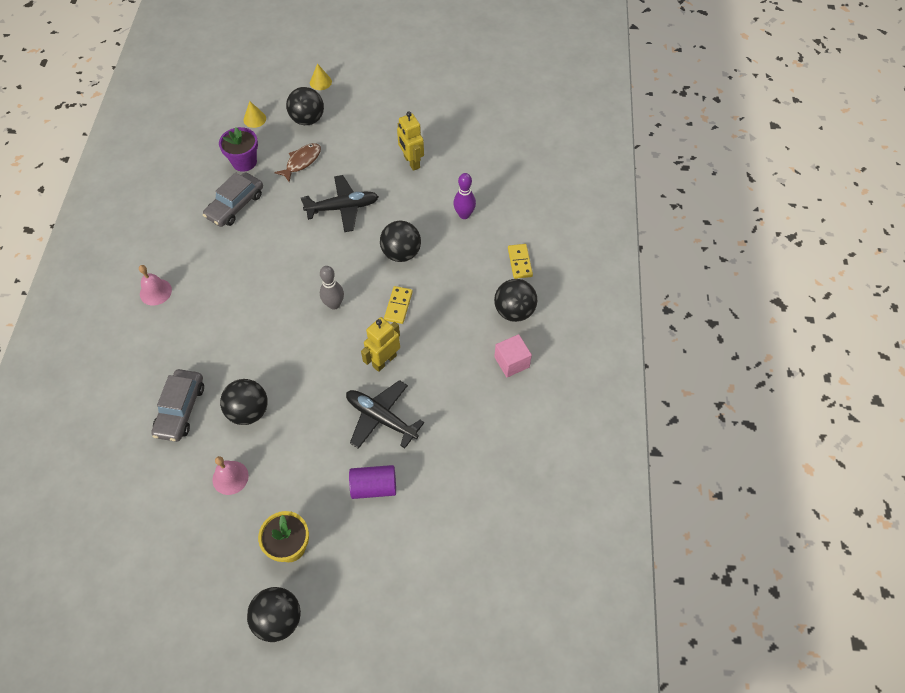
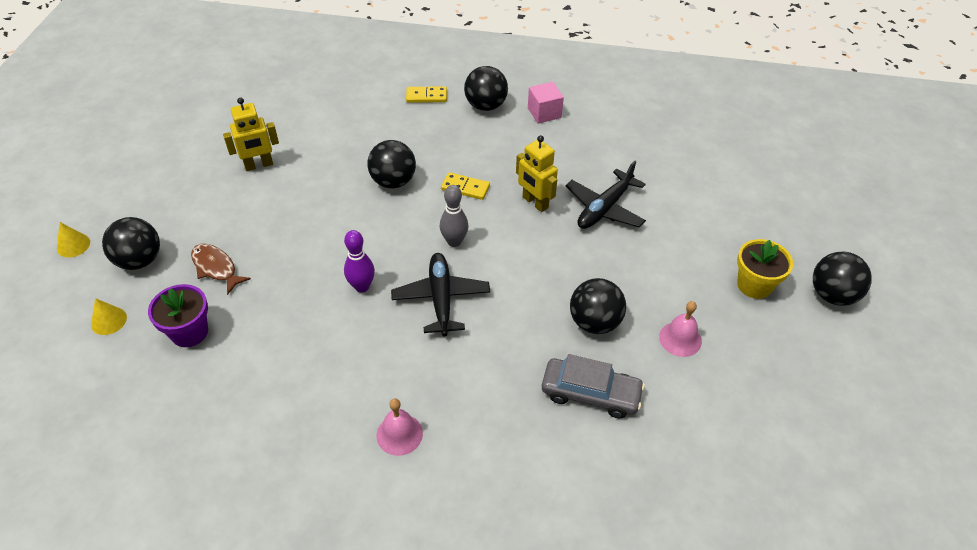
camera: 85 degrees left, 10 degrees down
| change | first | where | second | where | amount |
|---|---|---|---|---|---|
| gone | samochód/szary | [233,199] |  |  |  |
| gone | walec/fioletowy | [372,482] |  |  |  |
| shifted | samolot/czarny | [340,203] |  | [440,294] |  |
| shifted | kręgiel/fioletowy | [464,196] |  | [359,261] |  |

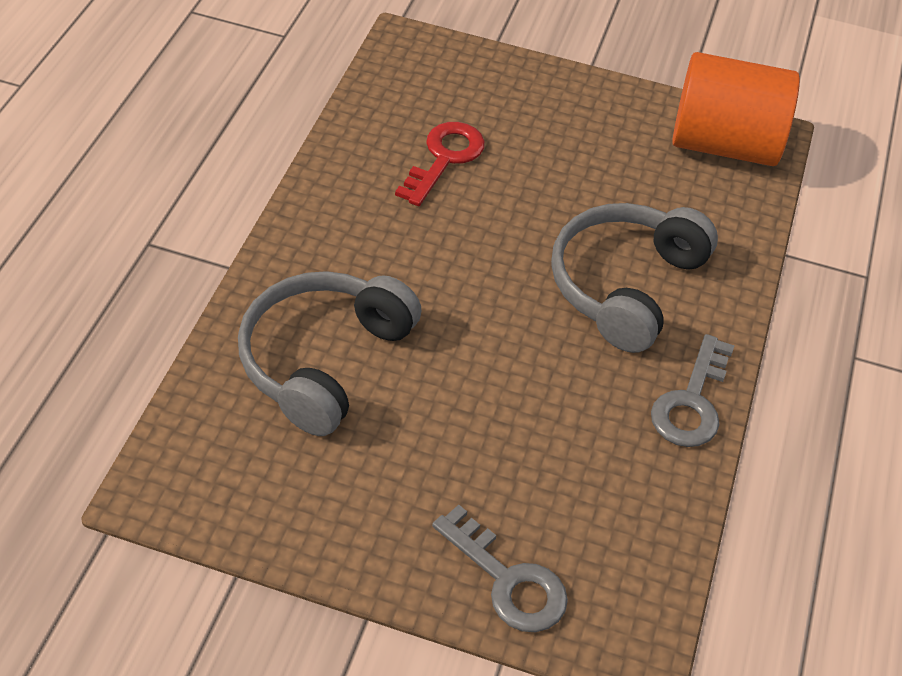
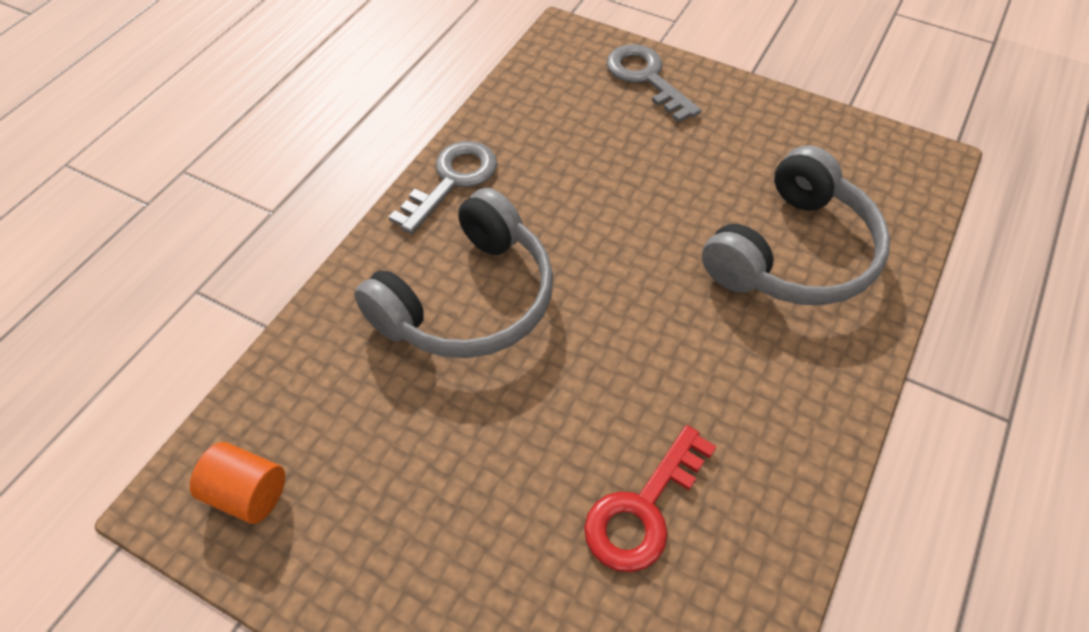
camera: 165 degrees left, 5 degrees up
| change | first | where | second | where | amount |
|---|---|---|---|---|---|
| scaled | walec/pomarańczowy | [736,109] |  | [237,483] | x0.46 |

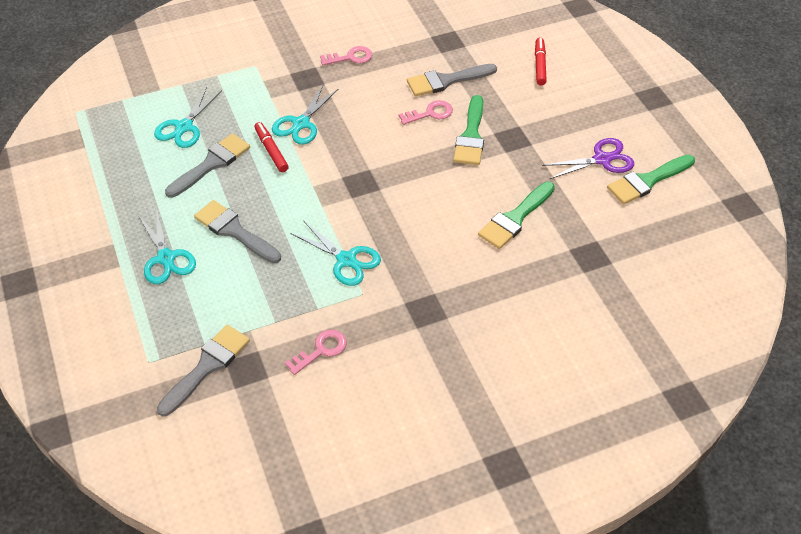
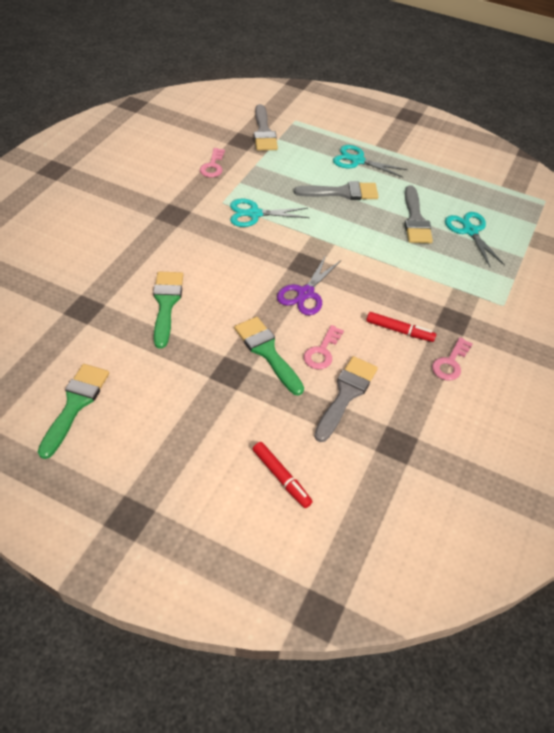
camera: 135 degrees right, 0 degrees up
| change | first | where | second | where | amount |
|---|---|---|---|---|---|
| gone | nożyczki/turkusowy | [305,115] |  |  |  |
| shifted | flamaster/czerwony | [271,147] |  | [401,327] |  |
| shifted | nożyczki/fioletowy | [588,158] |  | [309,285] |  |

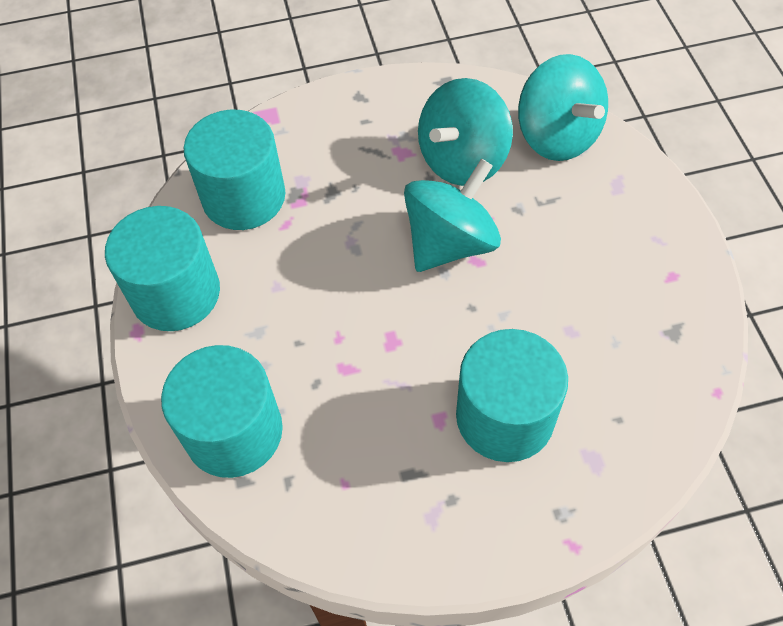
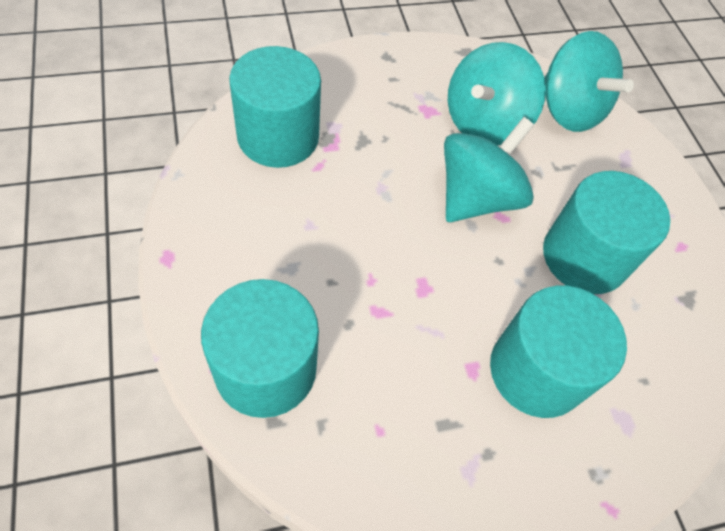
camera: 10 degrees left, 0 degrees up
| change | first | where | second | where | amount |
|---|---|---|---|---|---|
| shifted | walec/turkusowy | [162,268] |  | [606,232] |  |

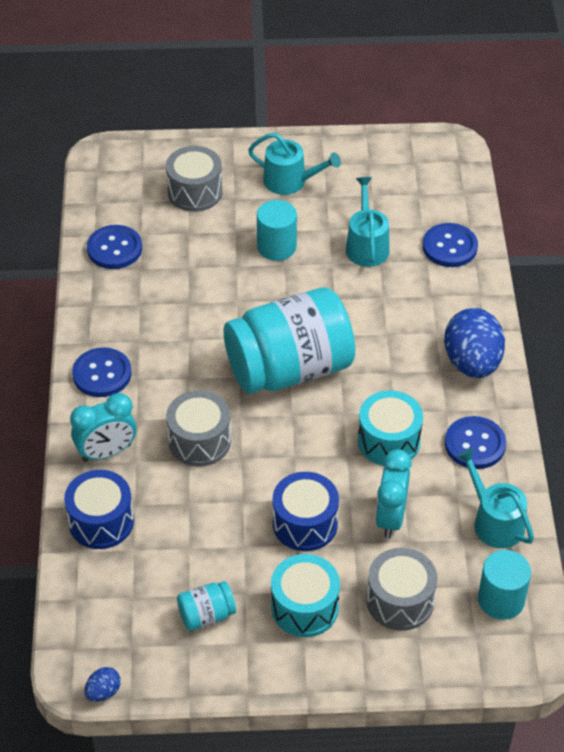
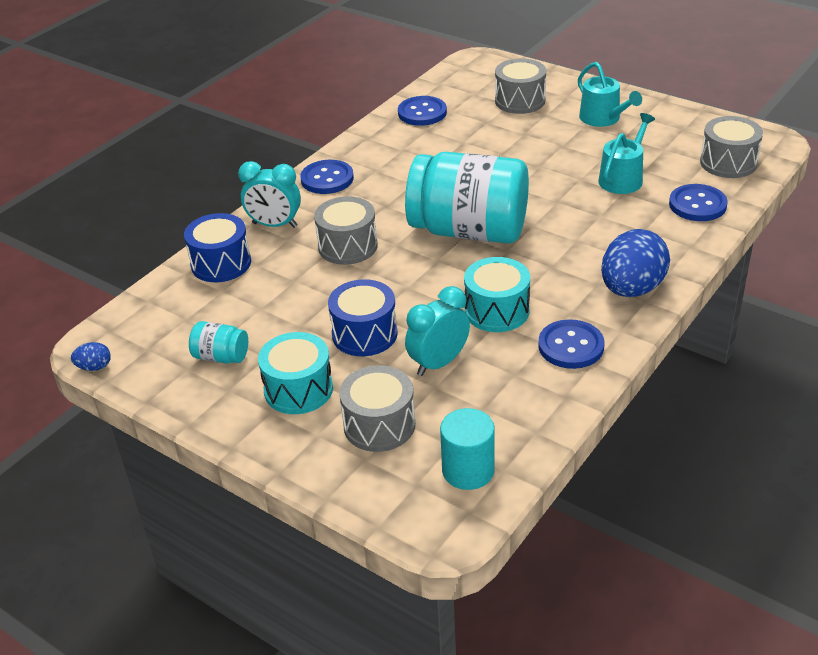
camera: 40 degrees right, 10 degrees down
| change | first | where | second | where | amount |
|---|---|---|---|---|---|
| gone | walec/turkusowy | [277,230] |  |  |  |
| gone | konewka/turkusowy | [495,498] |  |  |  |
| new |  |  | bęben/szary | [731,147] |  |

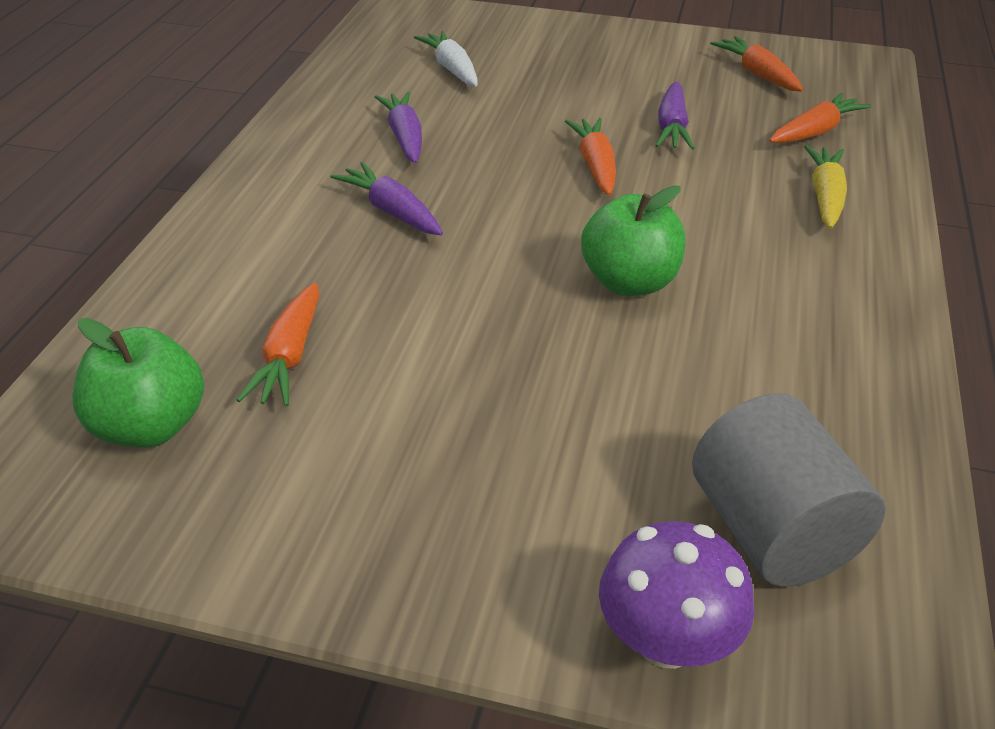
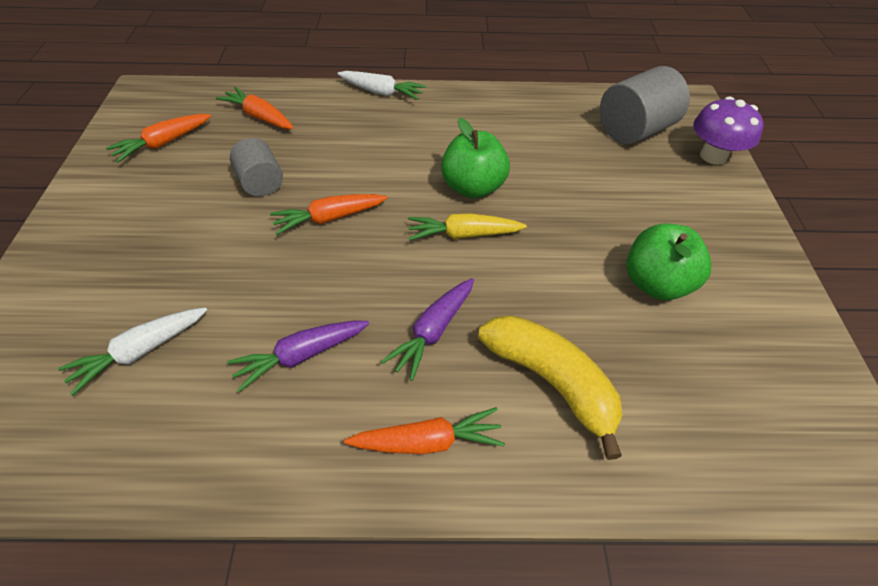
camera: 105 degrees left, 10 degrees up
| change | first | where | second | where | amount |
|---|---|---|---|---|---|
| new |  |  | marchewka/biały | [381,85] |  |
| new |  |  | banan/żółty | [550,387] |  |
| shifted | jabłko/zielony | [138,383] |  | [668,261] |  |
| shifted | marchewka/pomarańczowy | [278,345] |  | [424,430] |  |
| shifted | marchewka/żółty | [825,187] |  | [467,227] |  |
| swapped | marchewka/fioletowy | [674,115] | walec/szary | [256,167] |  |

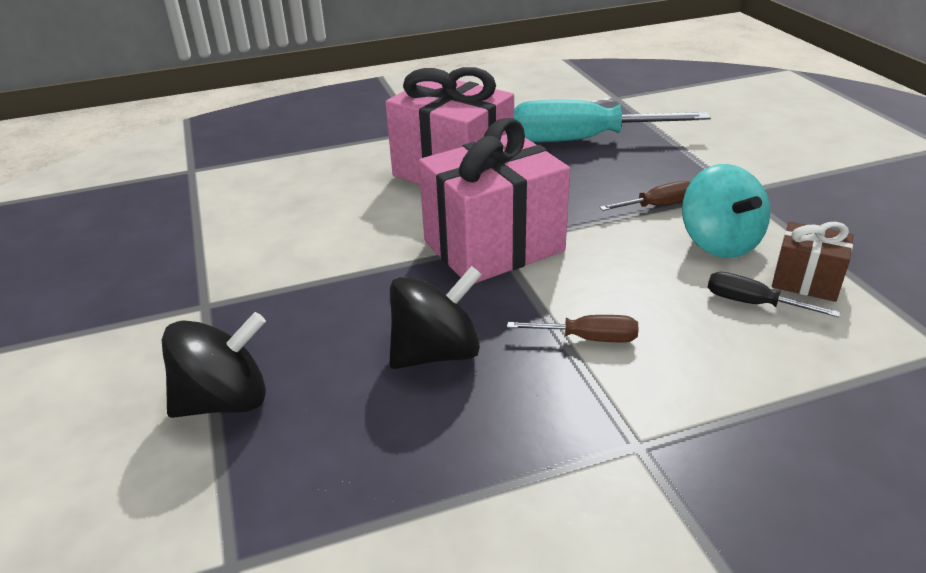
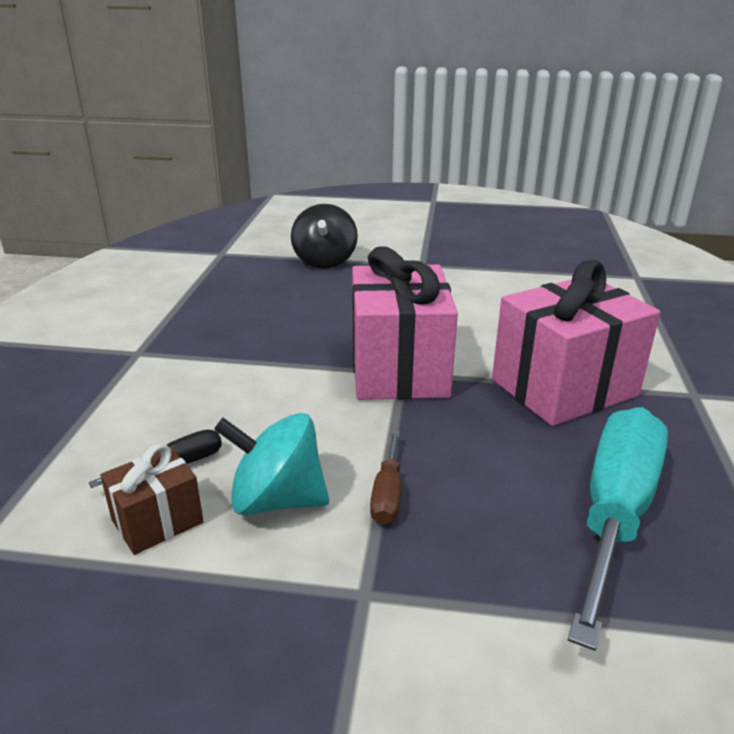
camera: 115 degrees right, 5 degrees down
| change | first | where | second | where | amount |
|---|---|---|---|---|---|
| gone | bączek/czarny | [436,317] |  |  |  |
| gone | śrubokręt/brązowy | [572,328] |  |  |  |

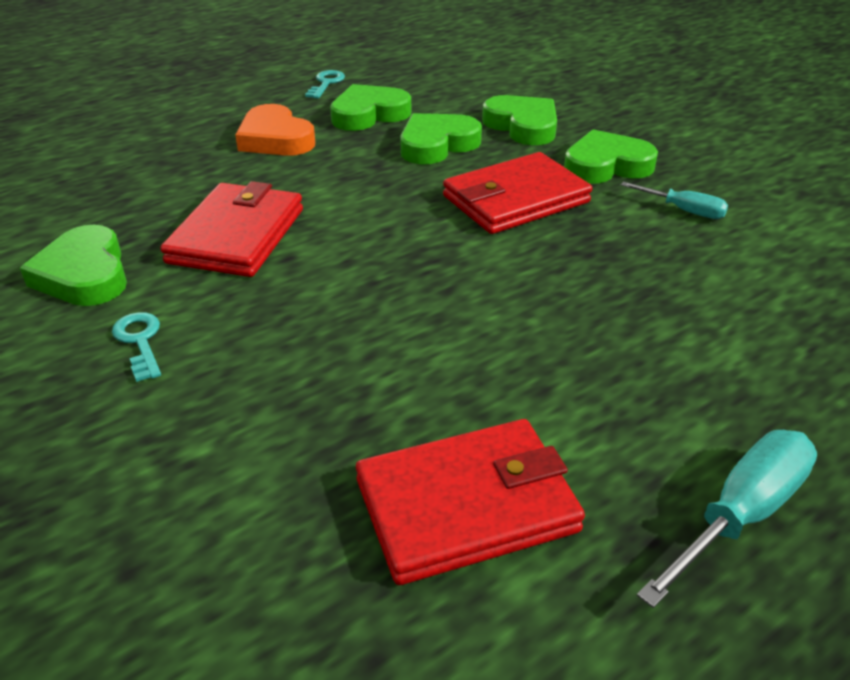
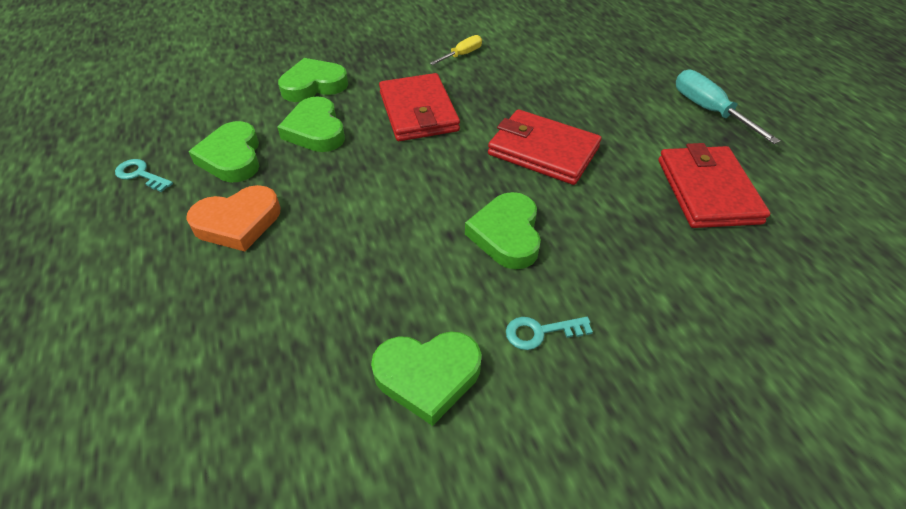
camera: 75 degrees left, 10 degrees up
| change | first | where | second | where | amount |
|---|---|---|---|---|---|
| shifted | portfel/czerwony | [231,229] |  | [545,147] |  |
| shifted | serce/zielony | [611,156] |  | [503,230] |  |
| repainted | śrubokręt/turkusowy | [674,200] | śrubokręt/żółty | [456,50] |  |

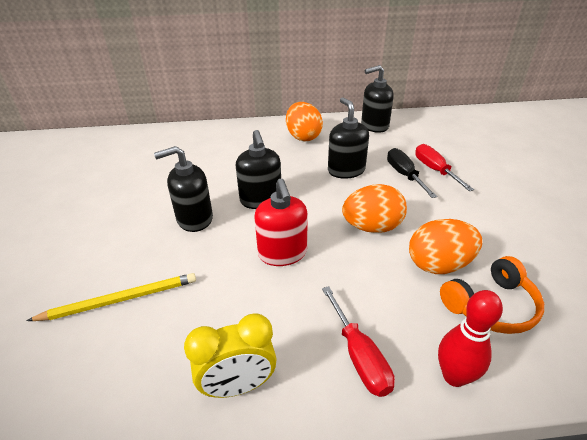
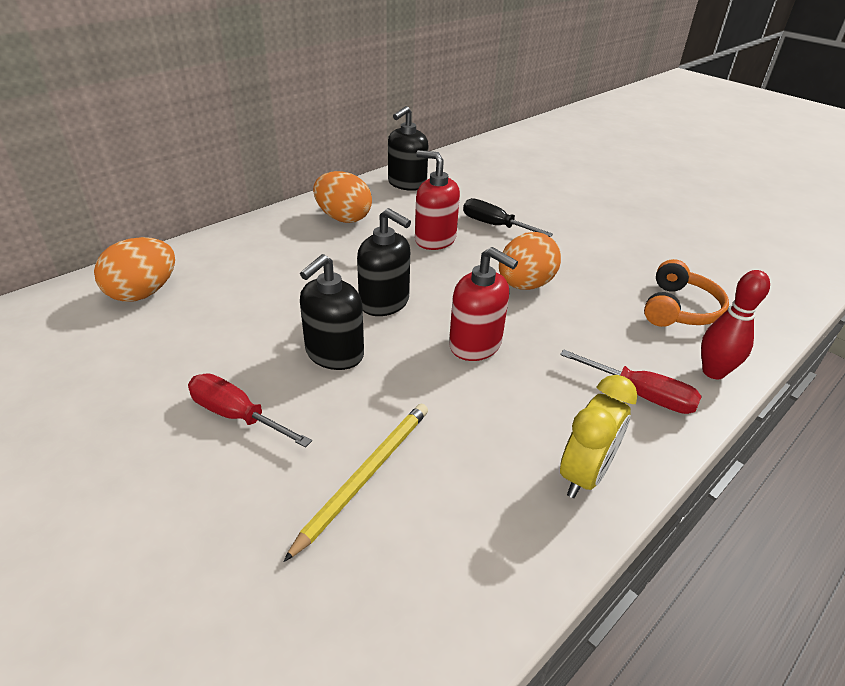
camera: 40 degrees left, 0 degrees up
| change | first | where | second | where | amount |
|---|---|---|---|---|---|
| shifted | jajko/pomarańczowy | [445,246] |  | [134,269] |  |
| shifted | śrubokręt/czerwony | [444,167] |  | [250,411] |  |
| repainted | dozownik mydła/czarny | [348,138] | dozownik mydła/czerwony | [437,200] |  |

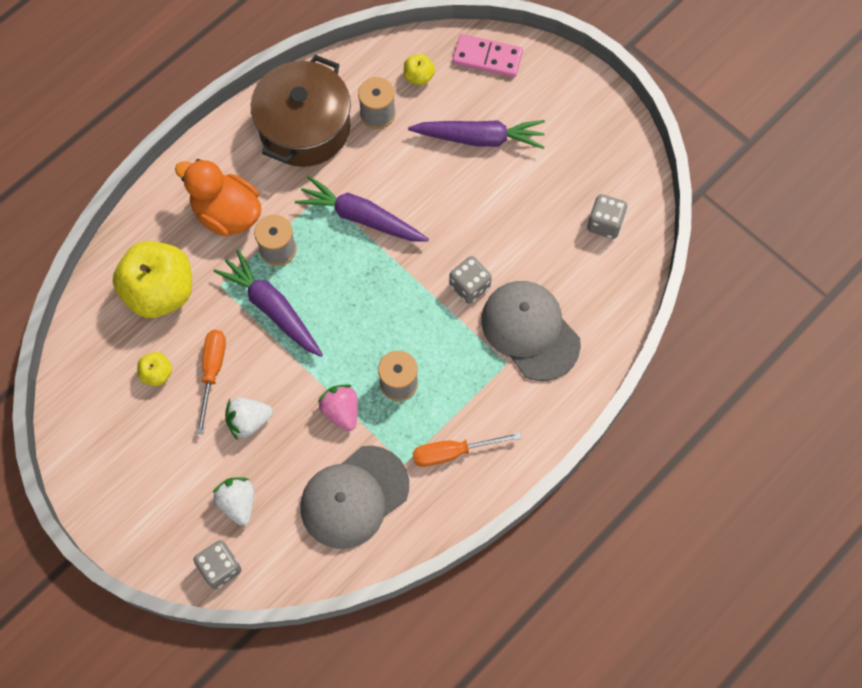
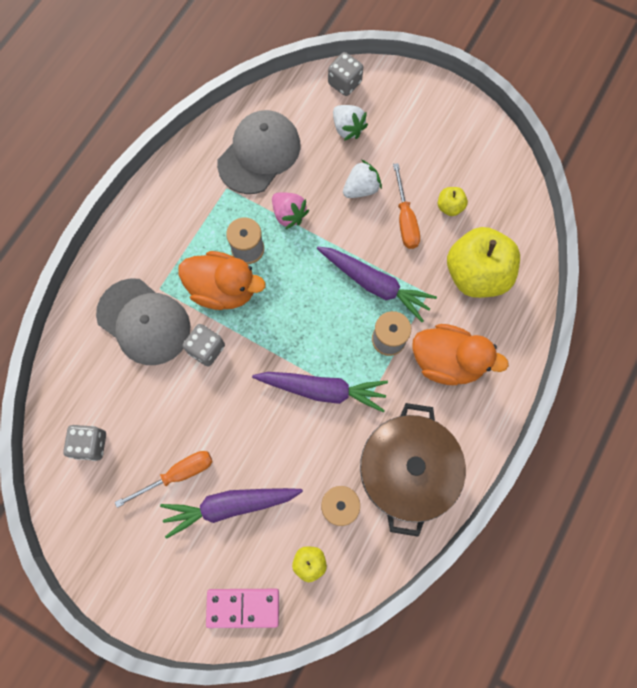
camera: 165 degrees right, 5 degrees up
| change | first | where | second | where | amount |
|---|---|---|---|---|---|
| new |  |  | kaczka/pomarańczowy | [222,280] |  |
| shifted | śrubokręt/pomarańczowy | [467,449] |  | [164,479] |  |

